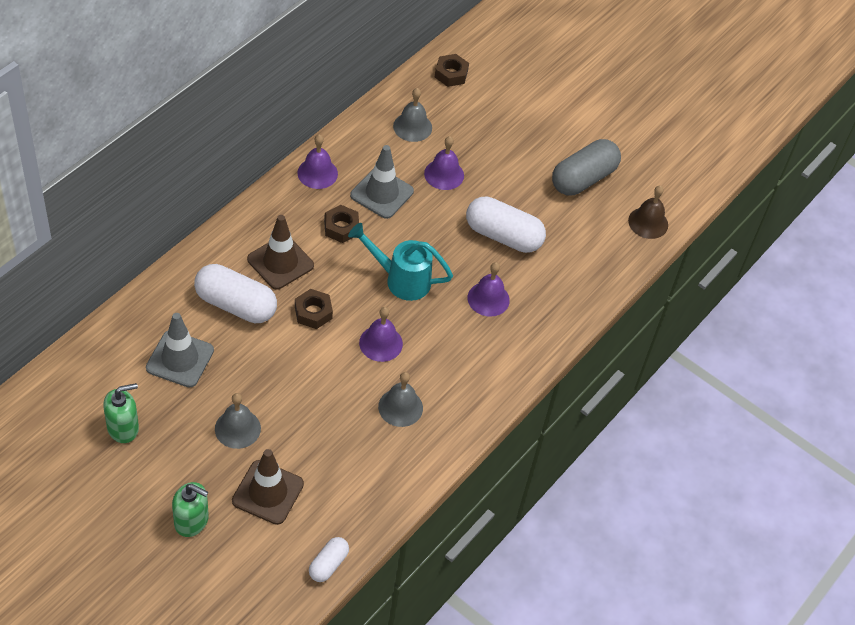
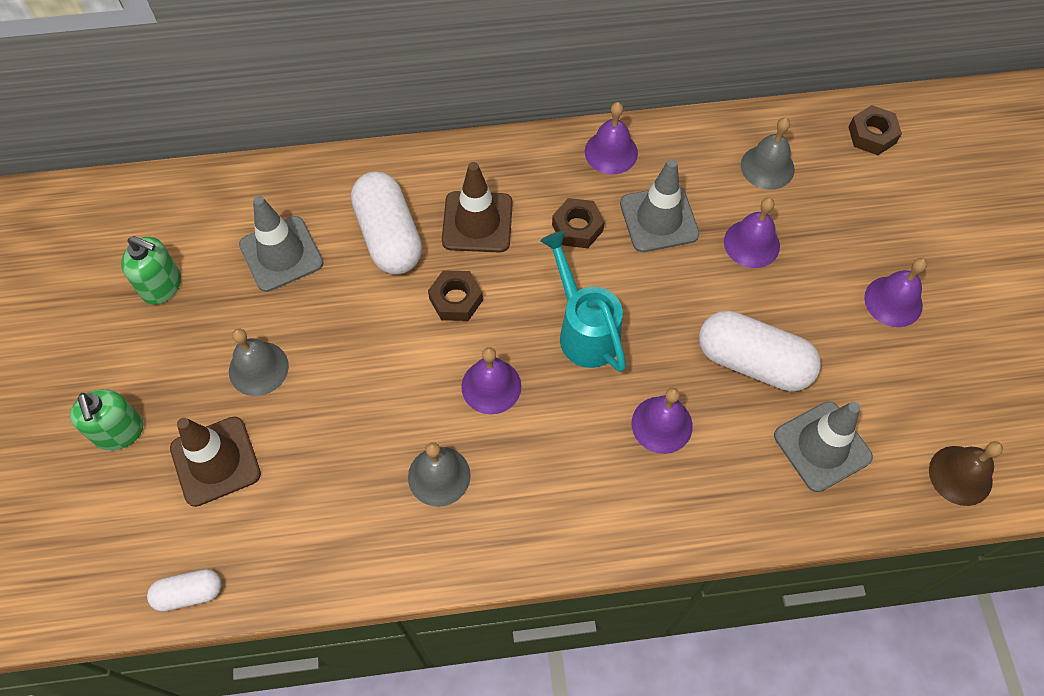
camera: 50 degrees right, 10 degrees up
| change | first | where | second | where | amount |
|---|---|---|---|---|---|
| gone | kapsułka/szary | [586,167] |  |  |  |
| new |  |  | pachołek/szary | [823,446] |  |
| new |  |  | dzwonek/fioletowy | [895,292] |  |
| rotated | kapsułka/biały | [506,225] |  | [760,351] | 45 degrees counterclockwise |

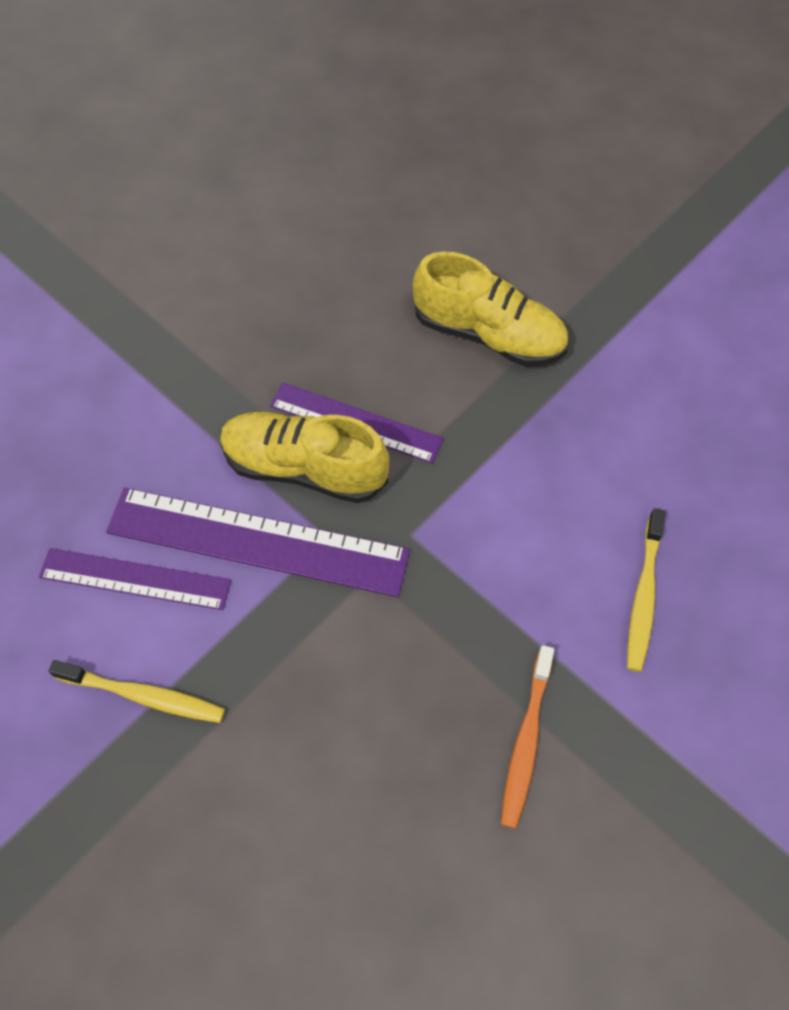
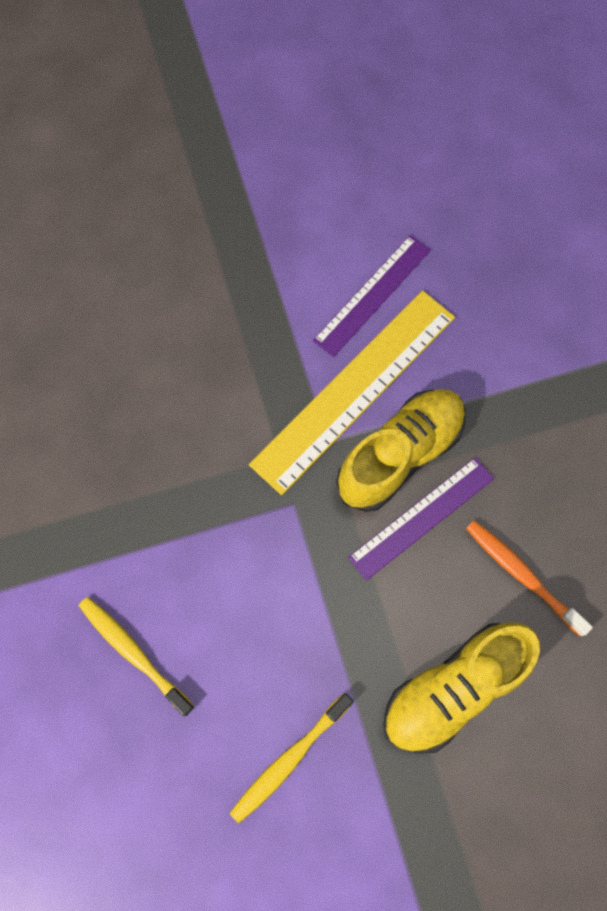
camera: 120 degrees right, 10 degrees up
| change | first | where | second | where | amount |
|---|---|---|---|---|---|
| shifted | szczoteczka do zębów/żółty | [137,691] |  | [291,758] |  |
| shifted | szczoteczka do zębów/pomarańczowy | [527,737] |  | [529,579] |  |
| repainted | linijka/fioletowy | [258,542] | linijka/żółty | [352,392] |  |

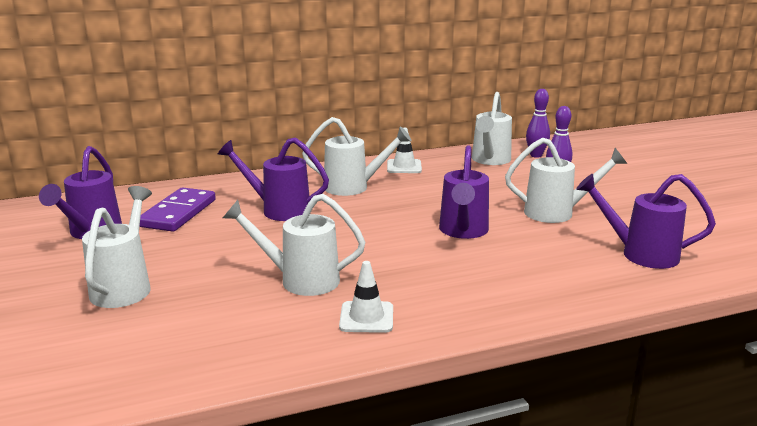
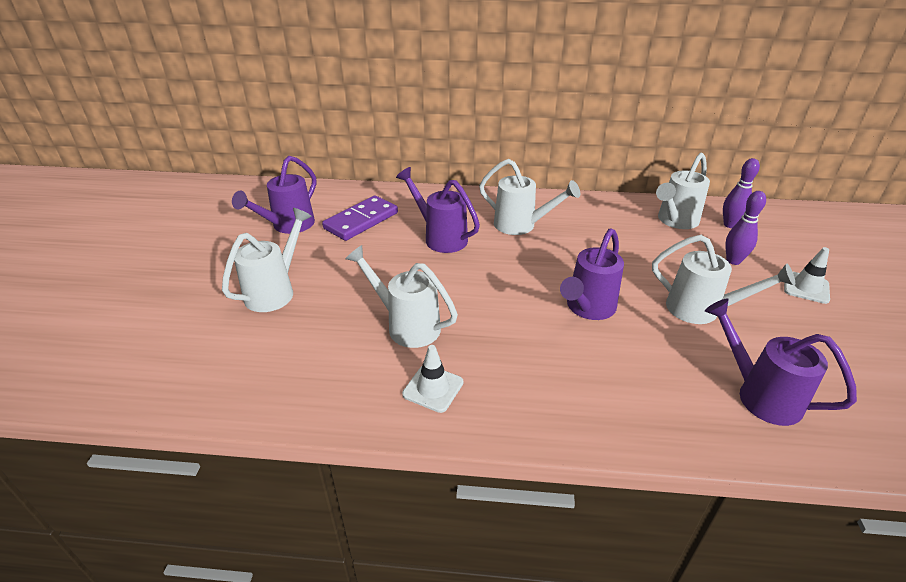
camera: 25 degrees right, 15 degrees up
| change | first | where | second | where | amount |
|---|---|---|---|---|---|
| shifted | pachołek/biały | [404,150] |  | [807,275] |  |

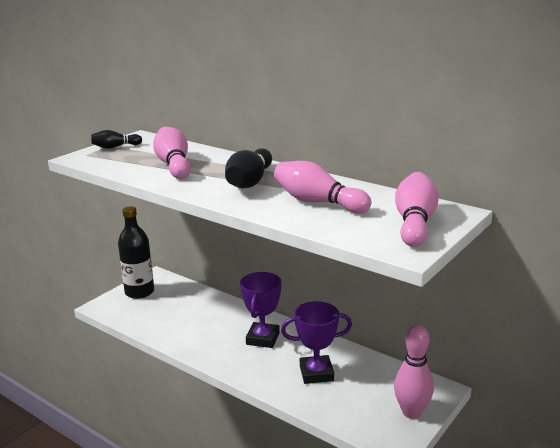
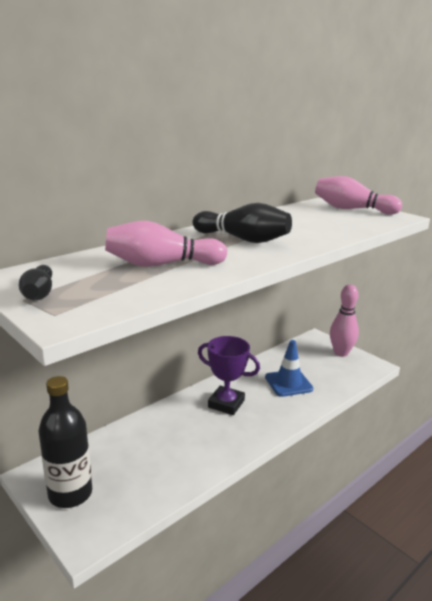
camera: 80 degrees left, 0 degrees up
| change | first | where | second | where | amount |
|---|---|---|---|---|---|
| gone | kręgiel/różowy | [322,187] |  |  |  |
| swapped | puchar/fioletowy | [316,342] | pachołek/niebieski | [289,368] |  |

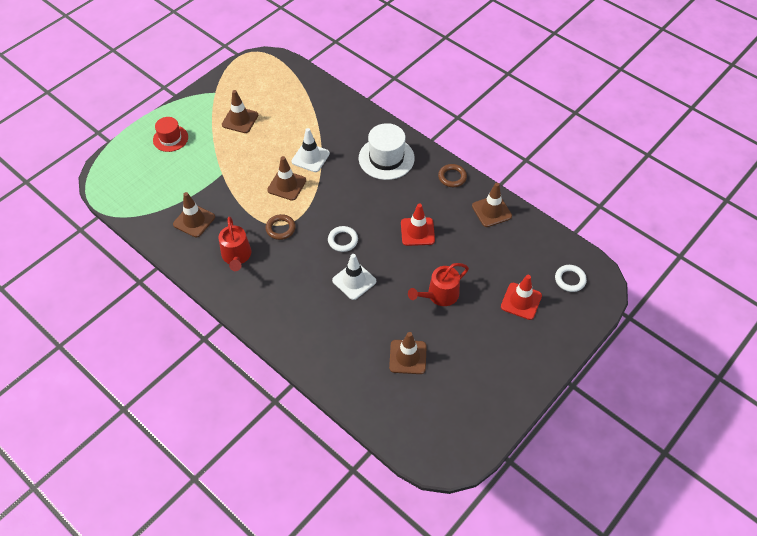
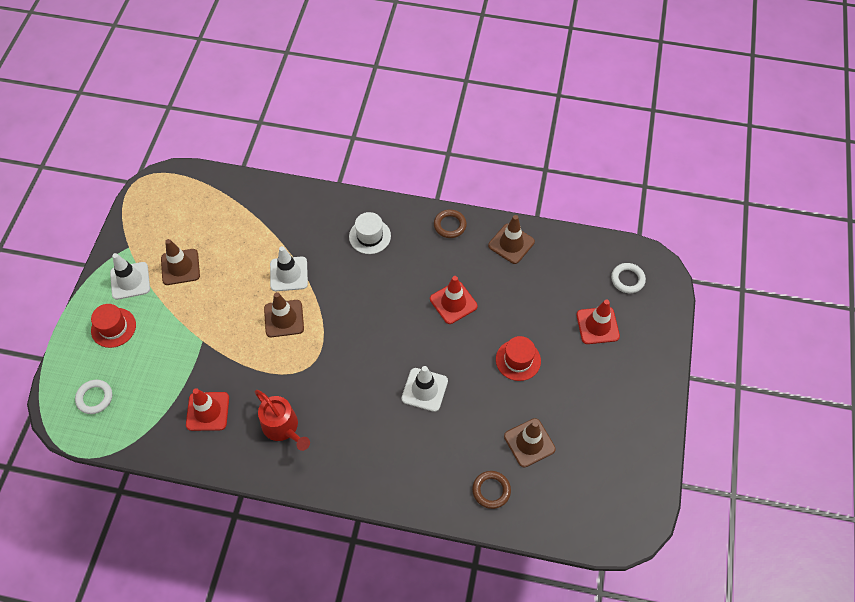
camera: 30 degrees left, 5 degrees up
| change | first | where | second | where | amount |
|---|---|---|---|---|---|
| new |  |  | pachołek/biały | [130,276] |  |
| shifted | pierścień/brązowy | [280,227] |  | [491,490] |  |
| shifted | pierścień/biały | [343,239] |  | [93,397] |  |
| swapped | konewka/czerwony | [438,284] | kapelusz/czerwony | [518,358] |  |
| repainted | pachołek/brązowy | [194,214] | pachołek/czerwony | [207,409] |  |
| scaled | kapelusz/biały | [387,151] |  | [370,233] | x0.64 |

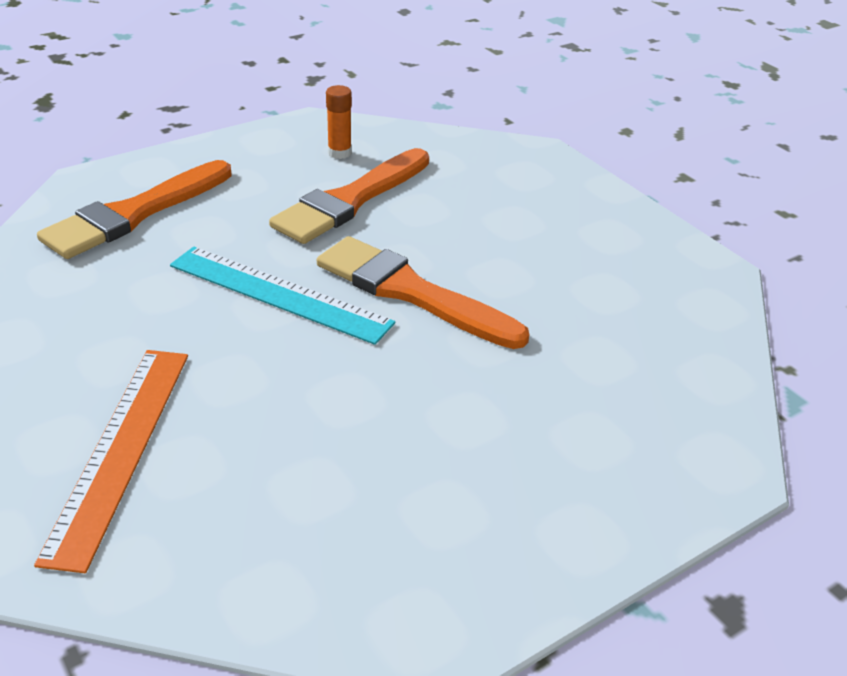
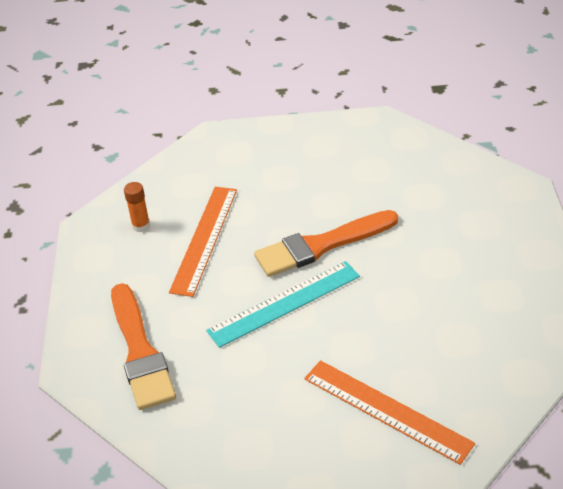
camera: 55 degrees left, 5 degrees up
| change | first | where | second | where | amount |
|---|---|---|---|---|---|
| swapped | pędzel/pomarańczowy | [349,196] | linijka/pomarańczowy | [203,242] |  |

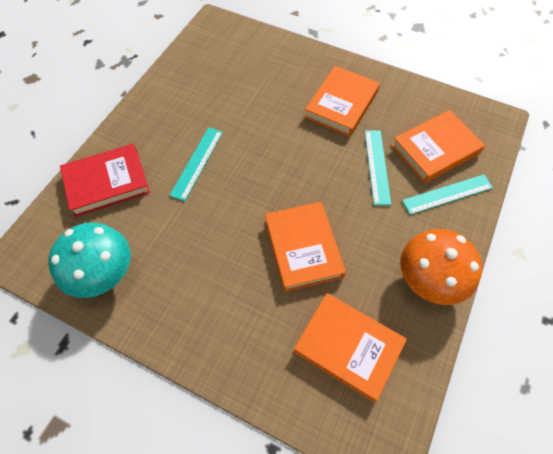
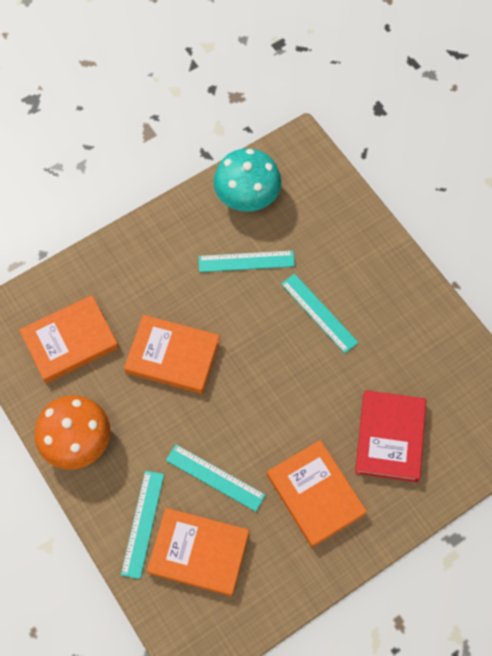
camera: 120 degrees right, 5 degrees up
| change | first | where | second | where | amount |
|---|---|---|---|---|---|
| new |  |  | linijka/turkusowy | [246,261] |  |
| shifted | książka/czerwony | [105,180] |  | [390,436] |  |
| rotated | książka/pomarańczowy | [438,146] |  | [198,552] | 75 degrees counterclockwise |

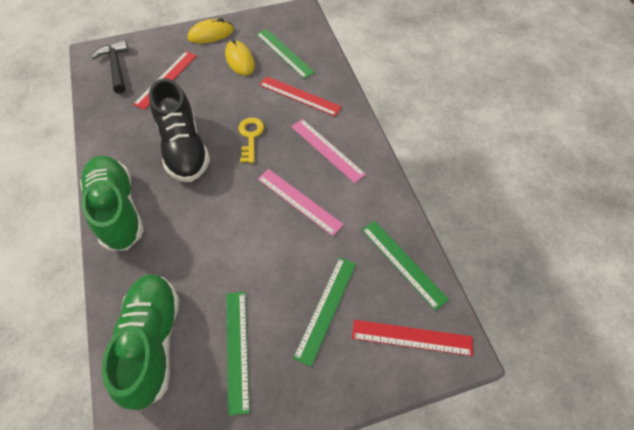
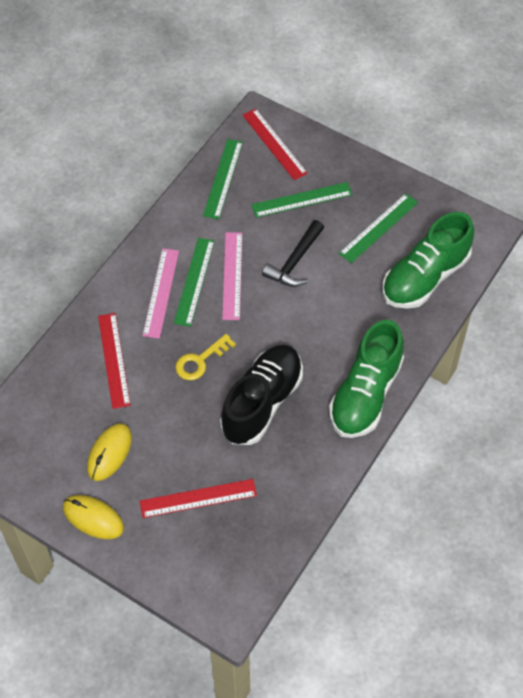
camera: 130 degrees left, 0 degrees up
| change | first | where | second | where | amount |
|---|---|---|---|---|---|
| shifted | młotek/czarny | [110,67] |  | [293,253] |  |
| shifted | linijka/zielony | [285,54] |  | [194,282] |  |

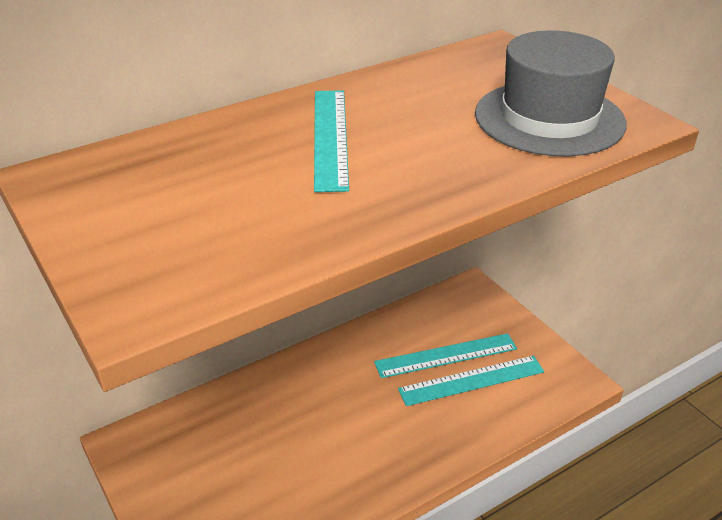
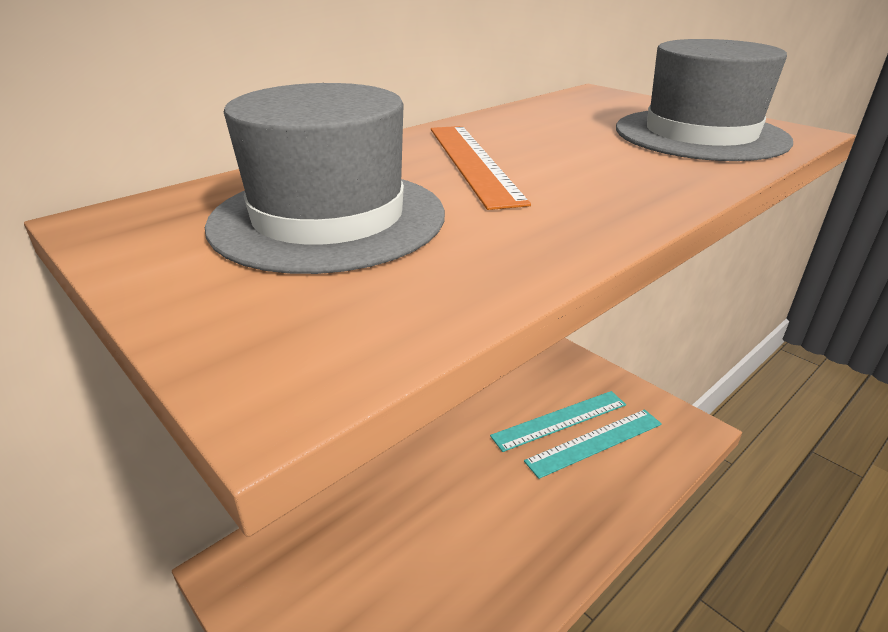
camera: 10 degrees left, 5 degrees down
| change | first | where | second | where | amount |
|---|---|---|---|---|---|
| new |  |  | kapelusz/szary | [325,178] |  |
| repainted | linijka/turkusowy | [331,141] | linijka/pomarańczowy | [481,168] |  |

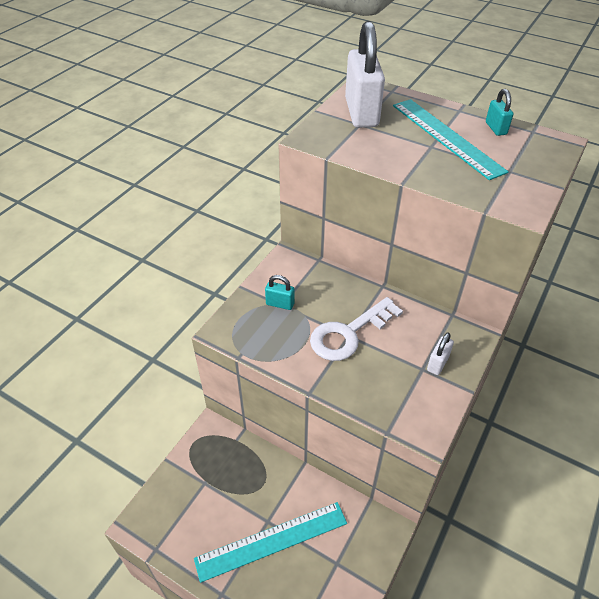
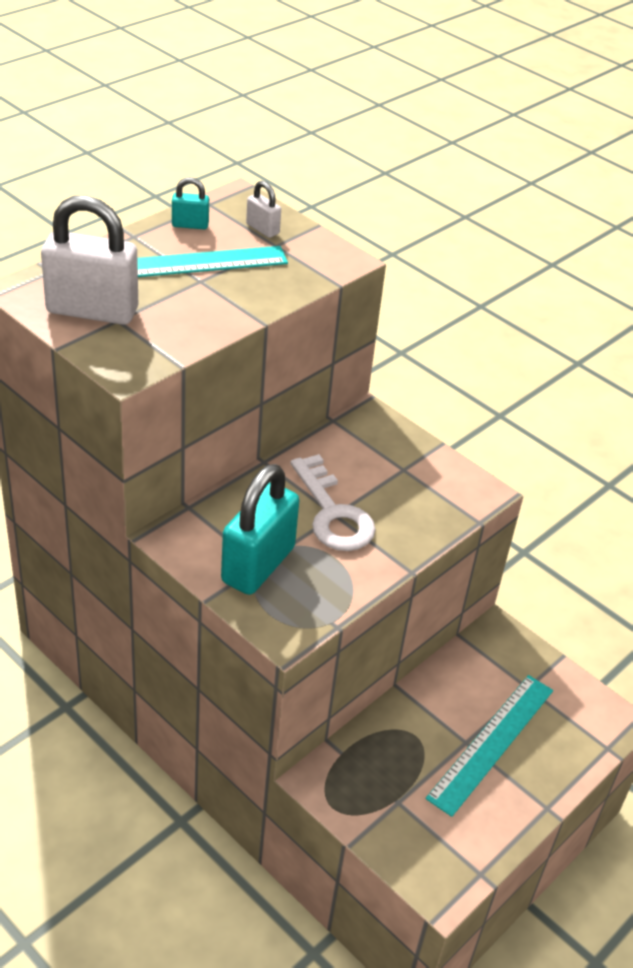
camera: 80 degrees left, 5 degrees down
| change | first | where | second | where | amount |
|---|---|---|---|---|---|
| shifted | kłódka/biały | [440,354] |  | [263,209] |  |
| rotated | linijka/turkusowy | [270,542] |  | [489,746] | 45 degrees clockwise |
| scaled | kłódka/turkusowy | [280,292] |  | [260,529] | x2.20 |

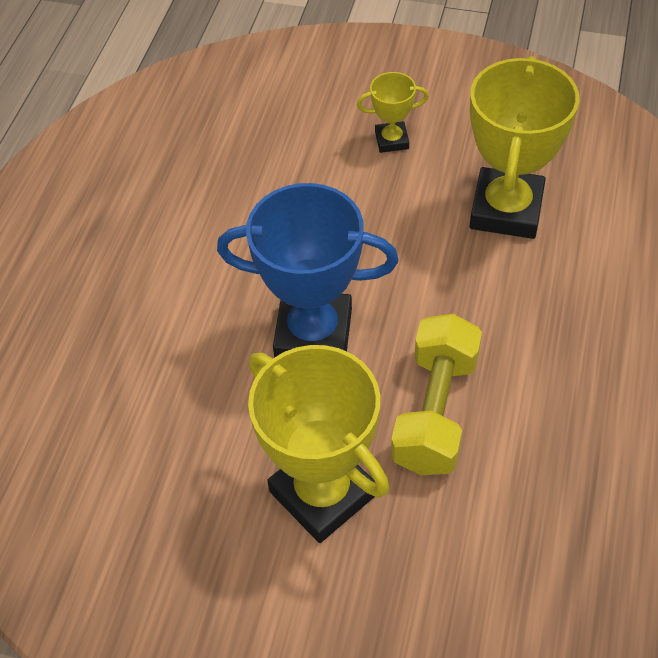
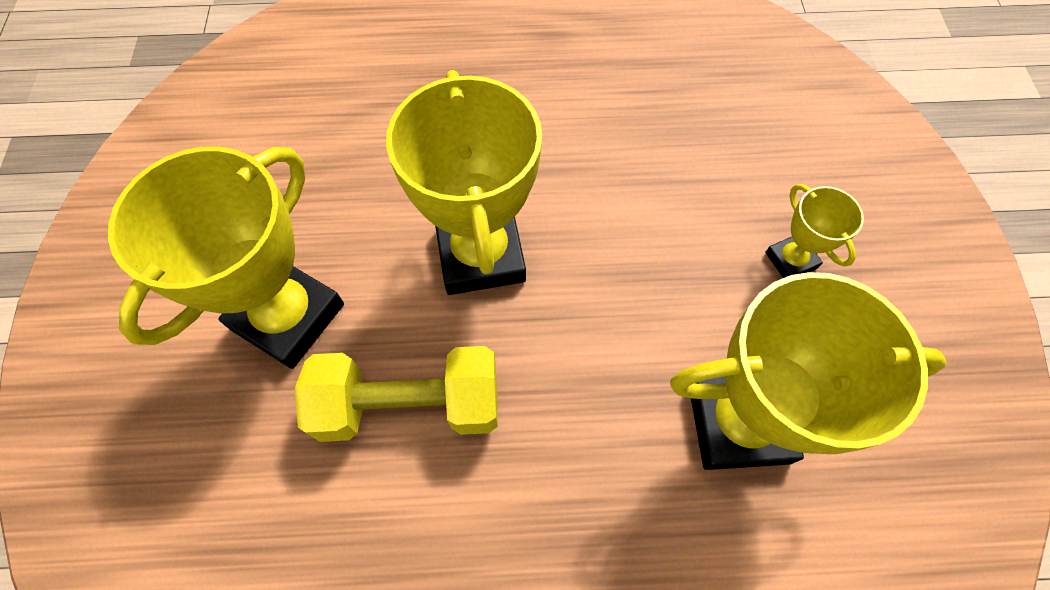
camera: 70 degrees right, 10 degrees up
| change | first | where | second | where | amount |
|---|---|---|---|---|---|
| repainted | puchar/niebieski | [307,270] | puchar/żółty | [464,182] |  |

